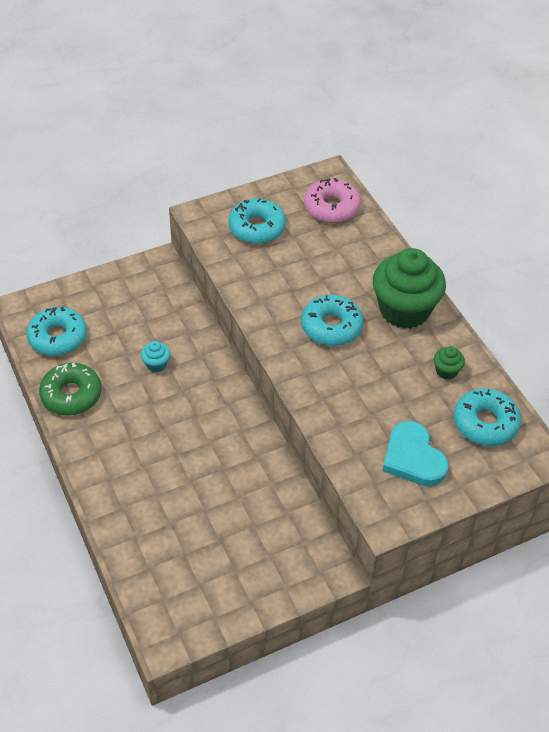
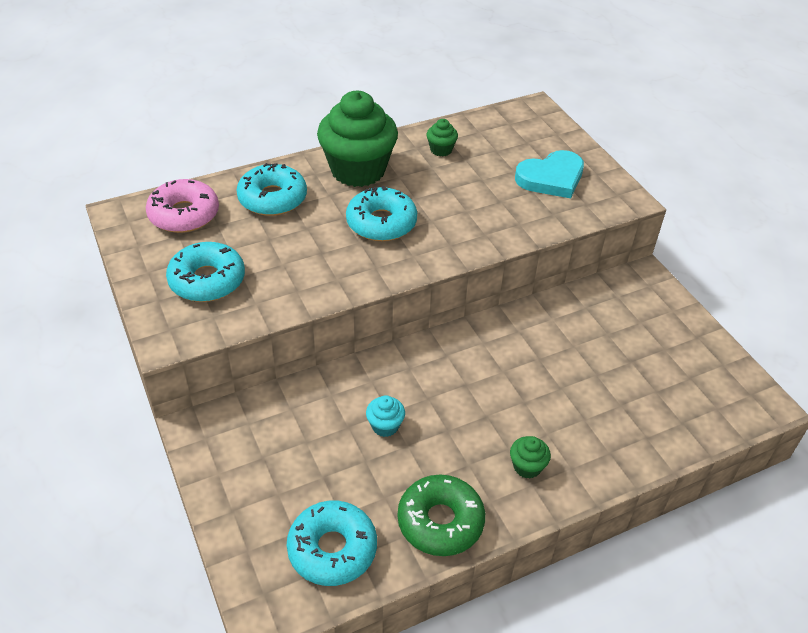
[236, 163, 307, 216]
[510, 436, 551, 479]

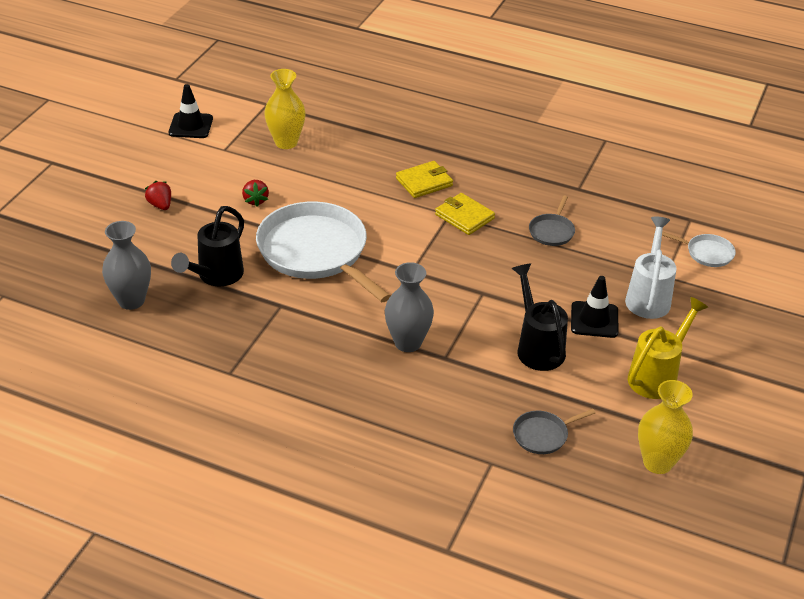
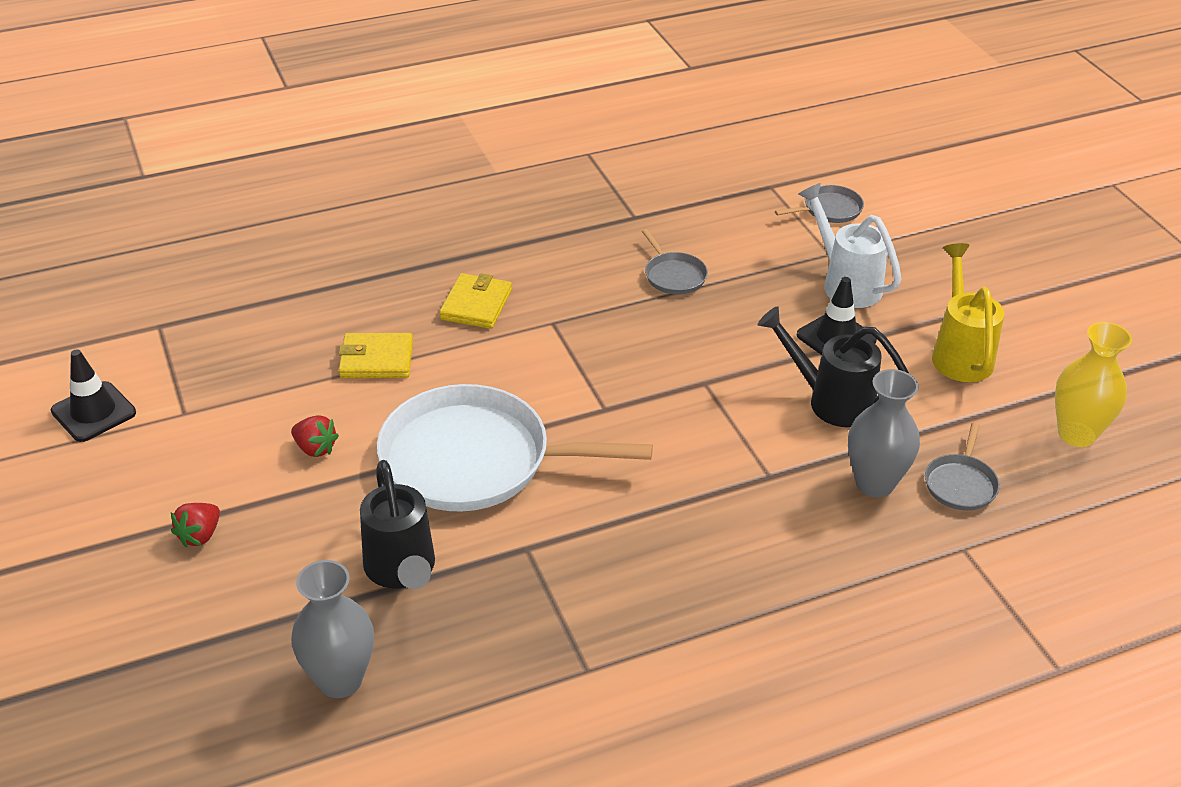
[264, 69, 306, 149] (first image)
[171, 503, 220, 547]
[339, 333, 413, 378]
[775, 185, 864, 223]
[848, 369, 920, 497]

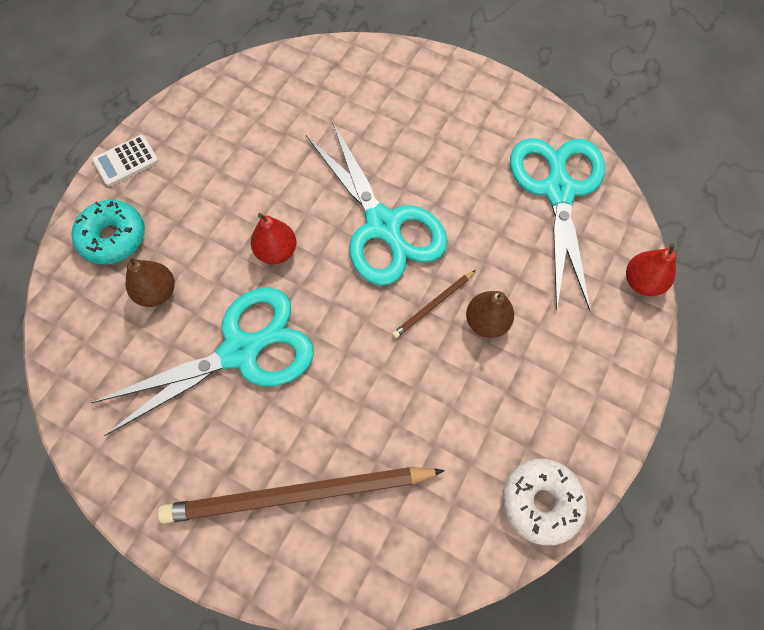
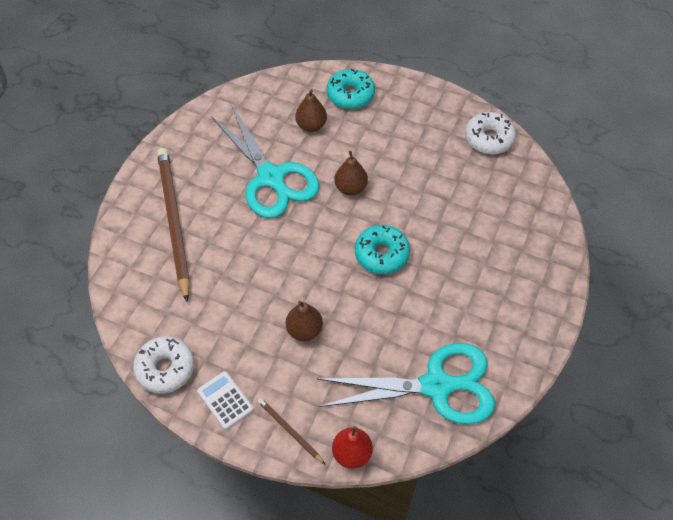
[355, 225, 410, 274]
[197, 371, 254, 430]
[334, 151, 368, 195]
[258, 398, 325, 464]
[465, 112, 516, 154]

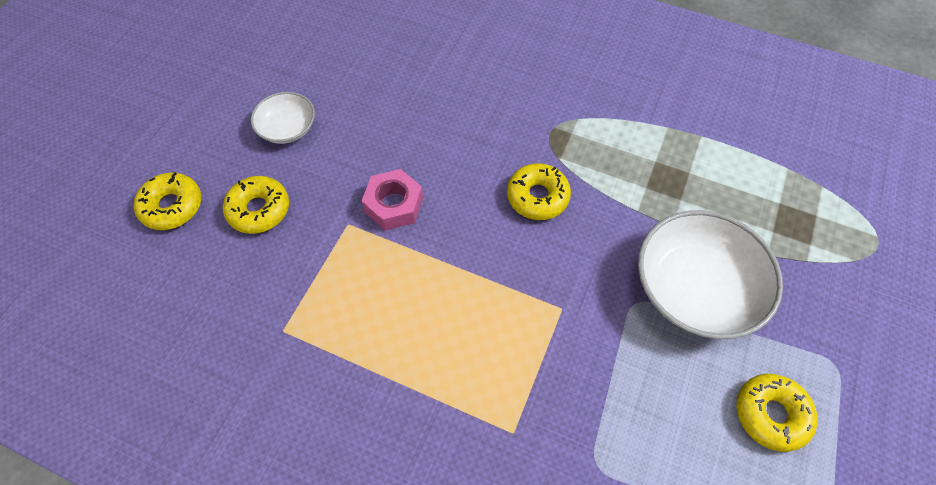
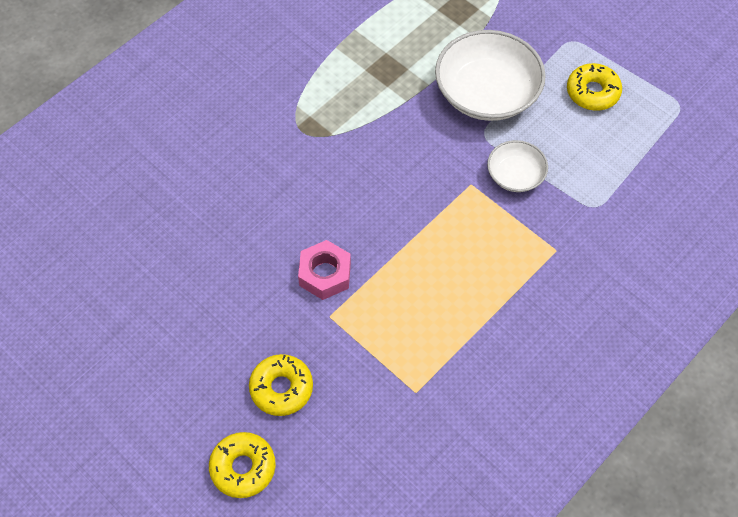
[487, 140, 548, 192]
[507, 163, 571, 220] (first image)

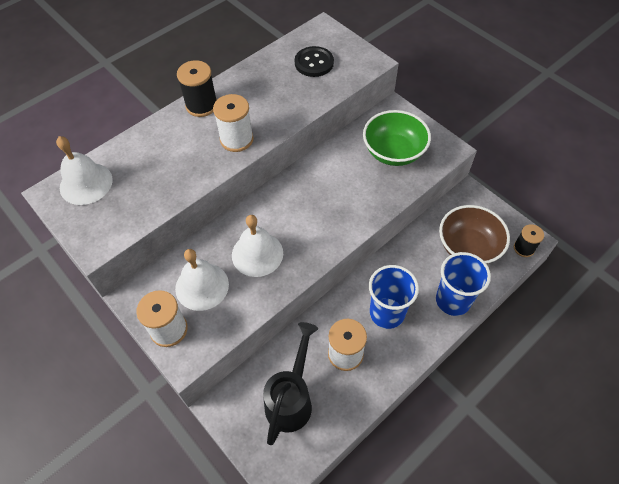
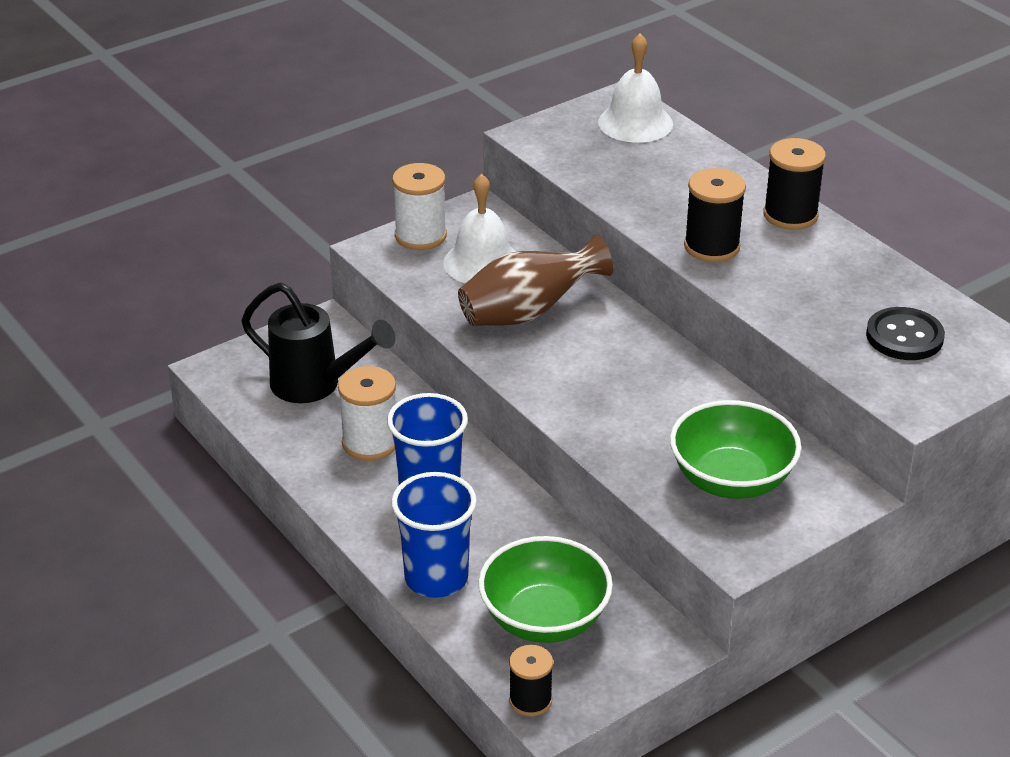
[684, 168, 746, 262]
[478, 536, 613, 643]
[458, 234, 613, 326]

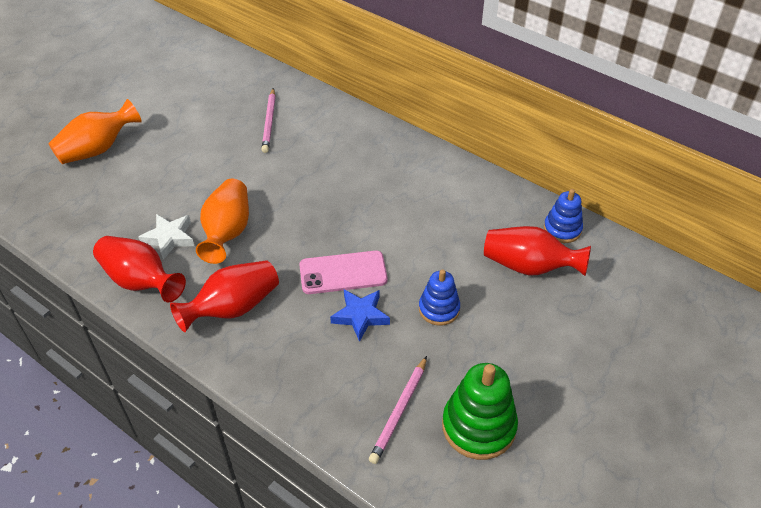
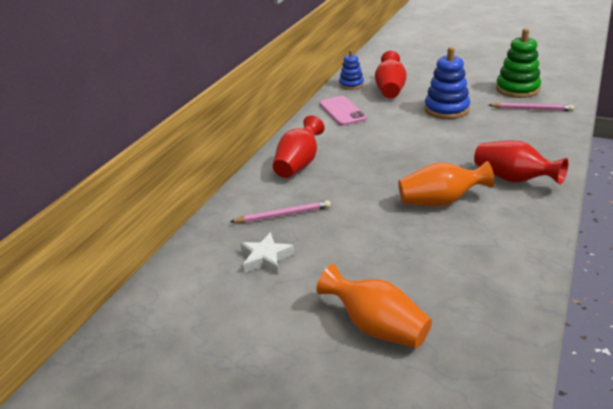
[240, 232, 294, 274]
[273, 115, 325, 178]
[319, 96, 367, 126]
[424, 47, 470, 119]
[330, 290, 390, 342] (first image)

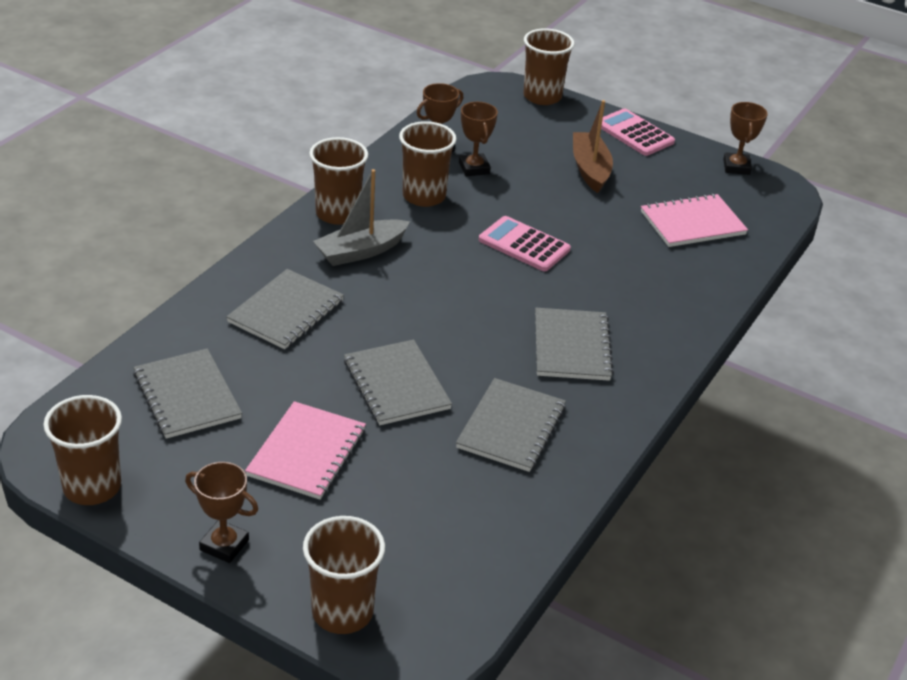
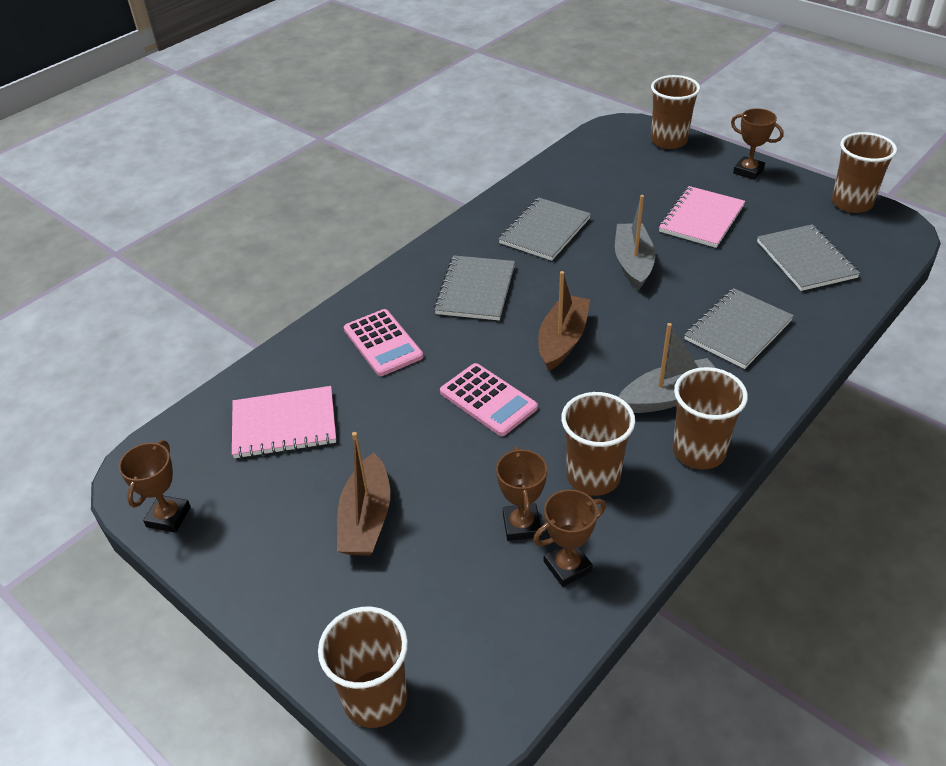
[344, 309, 424, 376]
[615, 195, 655, 290]
[538, 271, 590, 371]

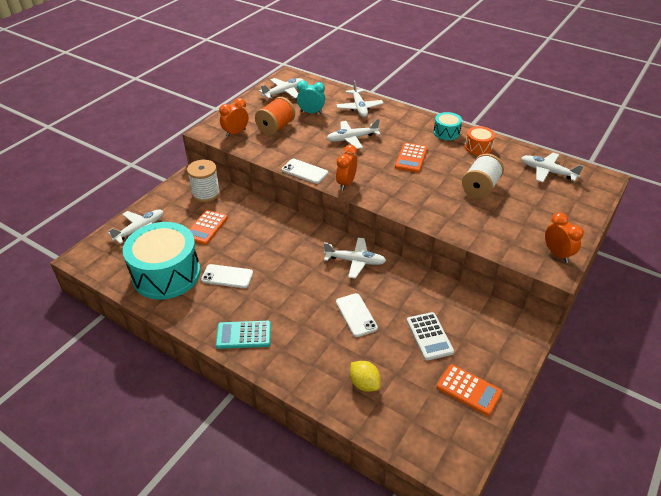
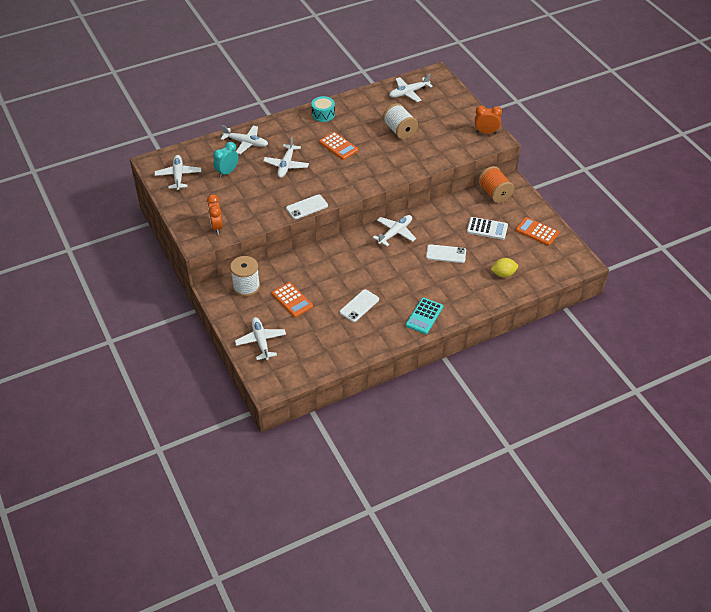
[478, 166, 514, 203]
[465, 126, 495, 155] (first image)
[336, 145, 357, 191] (first image)
[123, 222, 201, 300] (first image)
[516, 217, 559, 246]

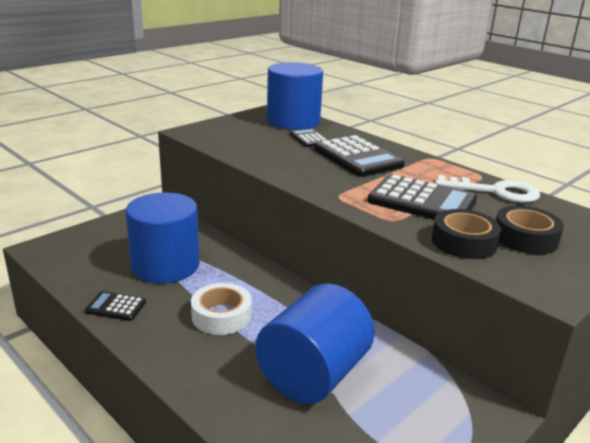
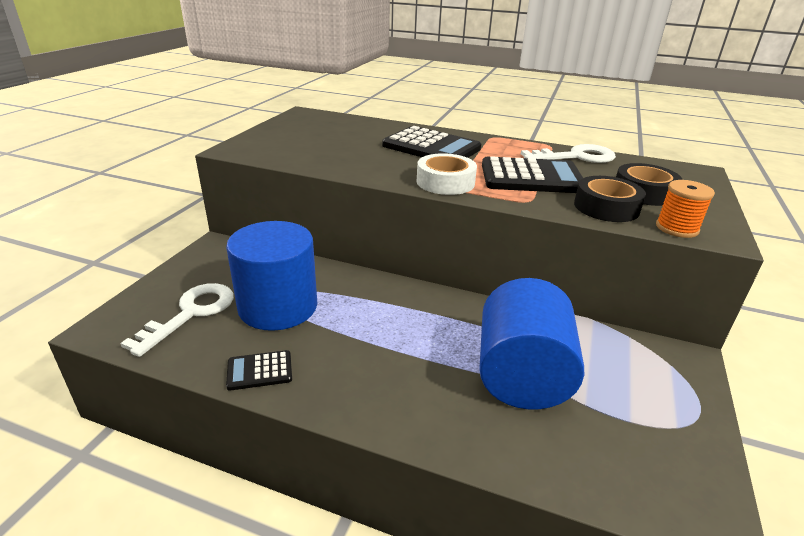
[267, 62, 323, 130] (first image)
[290, 129, 328, 147] (first image)
[417, 153, 477, 195]
[656, 180, 715, 238]
[120, 283, 234, 357]

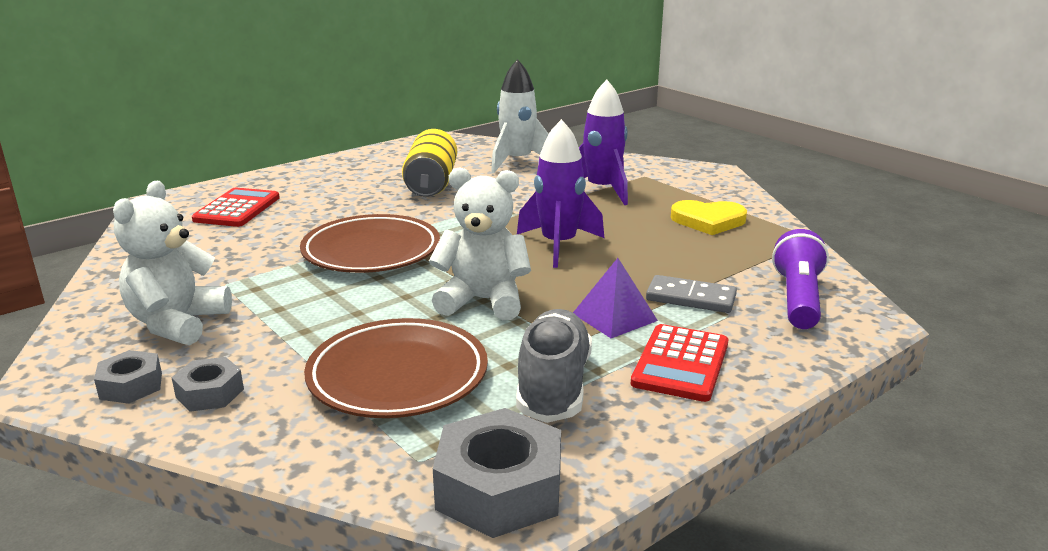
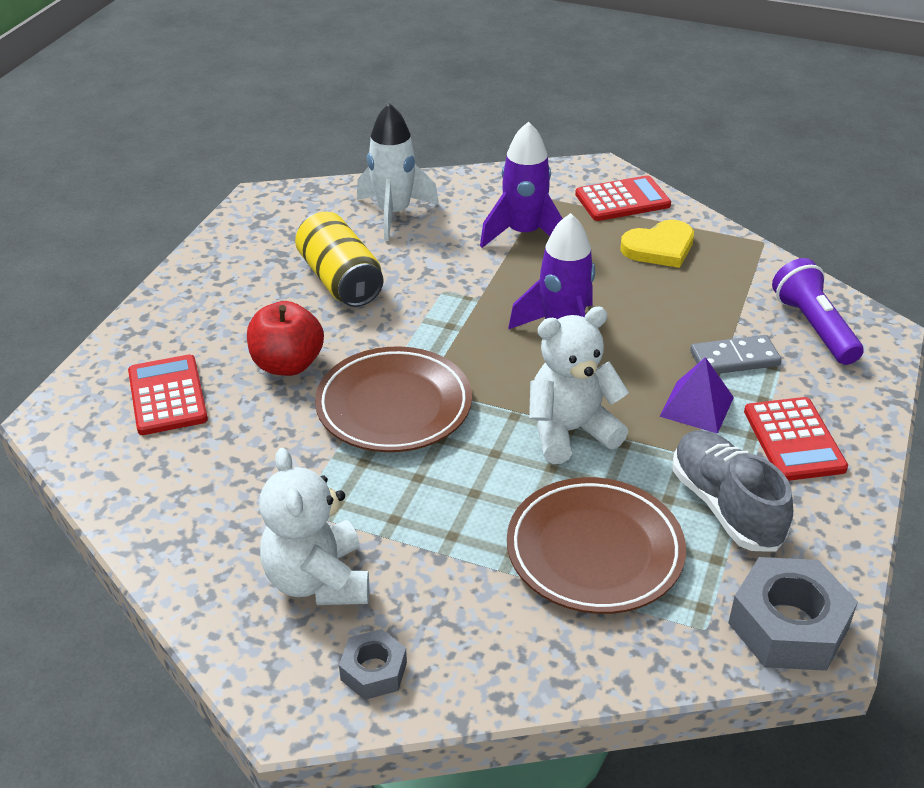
[171, 357, 244, 412] (first image)
[575, 175, 671, 221]
[247, 301, 324, 376]

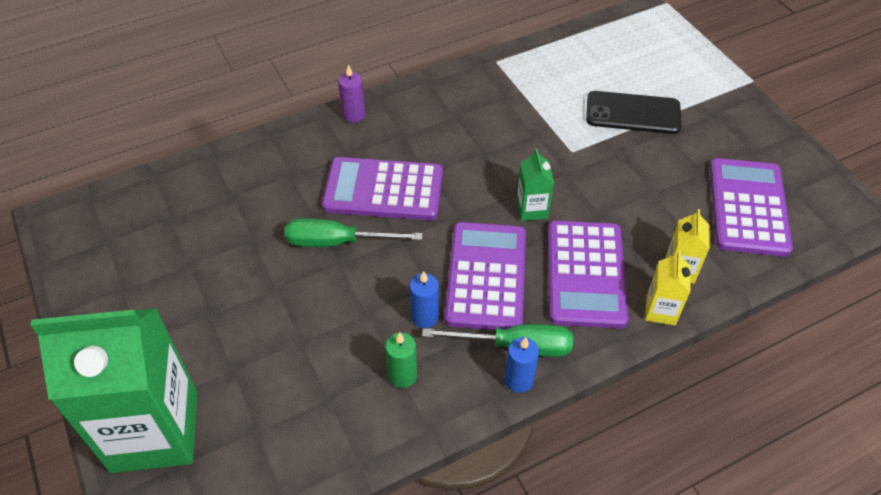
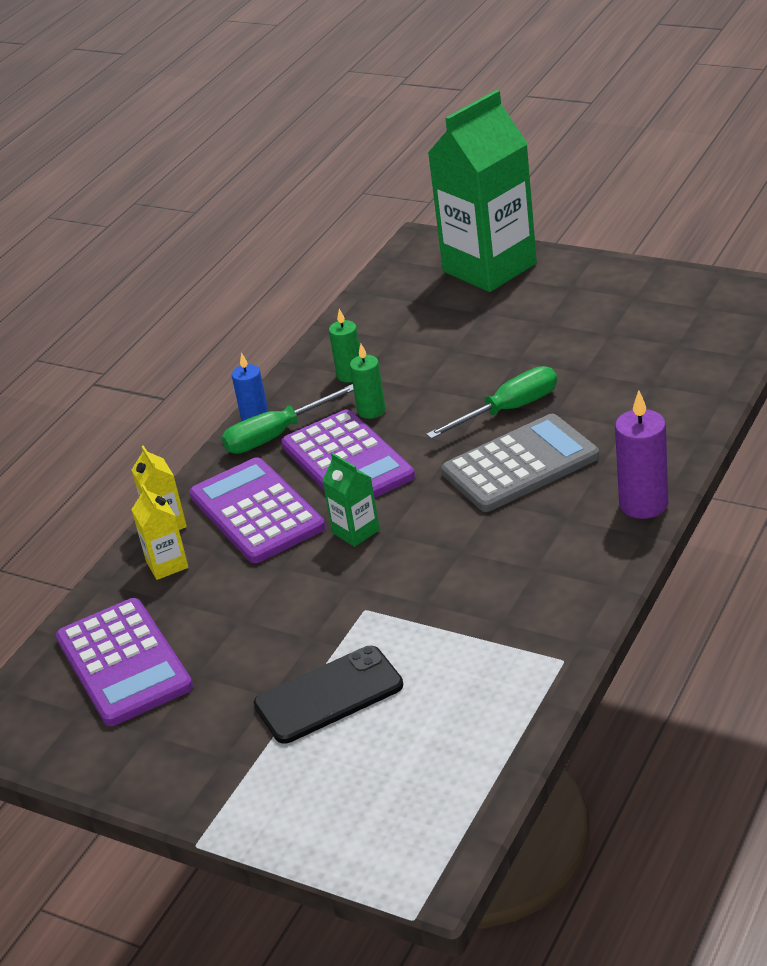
[615, 390, 669, 519]
[441, 414, 599, 512]
[350, 344, 386, 419]

